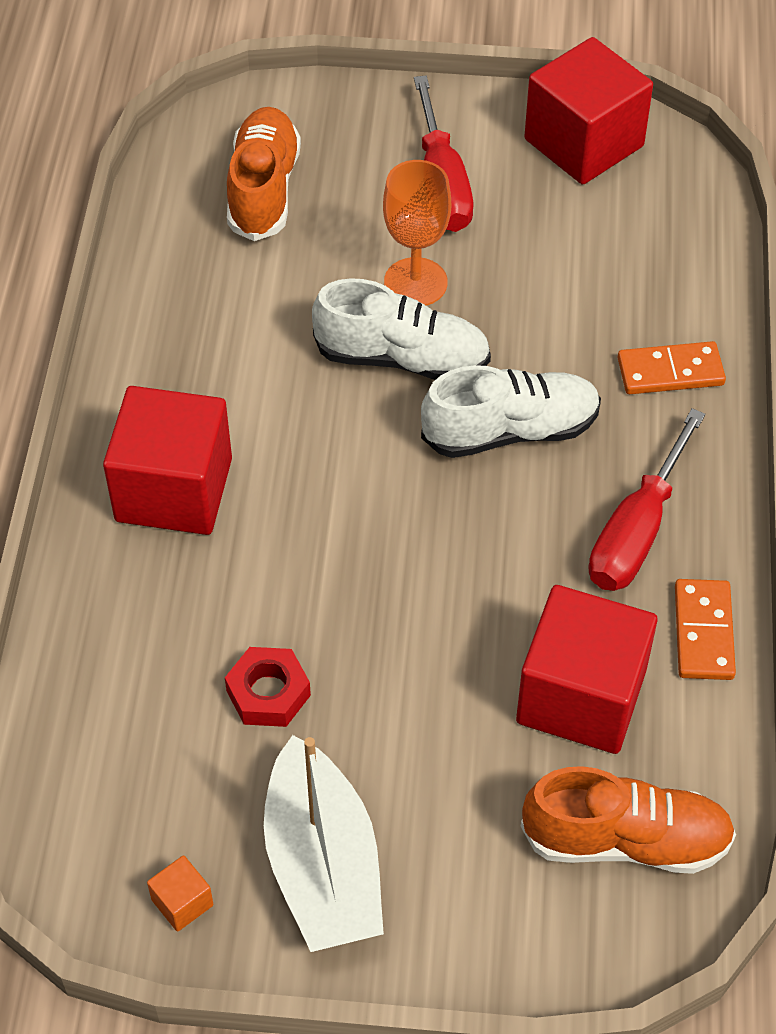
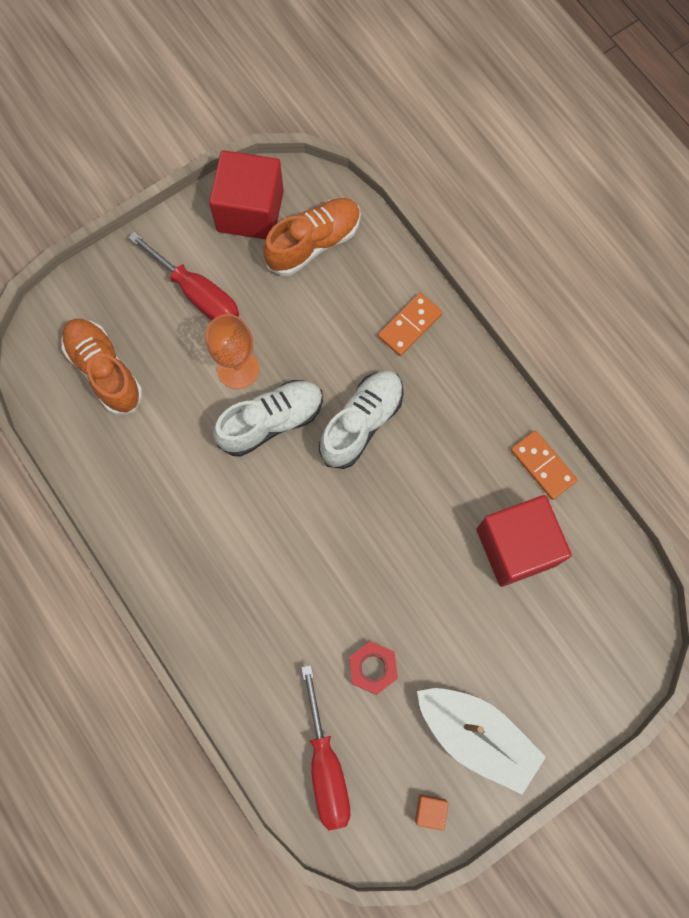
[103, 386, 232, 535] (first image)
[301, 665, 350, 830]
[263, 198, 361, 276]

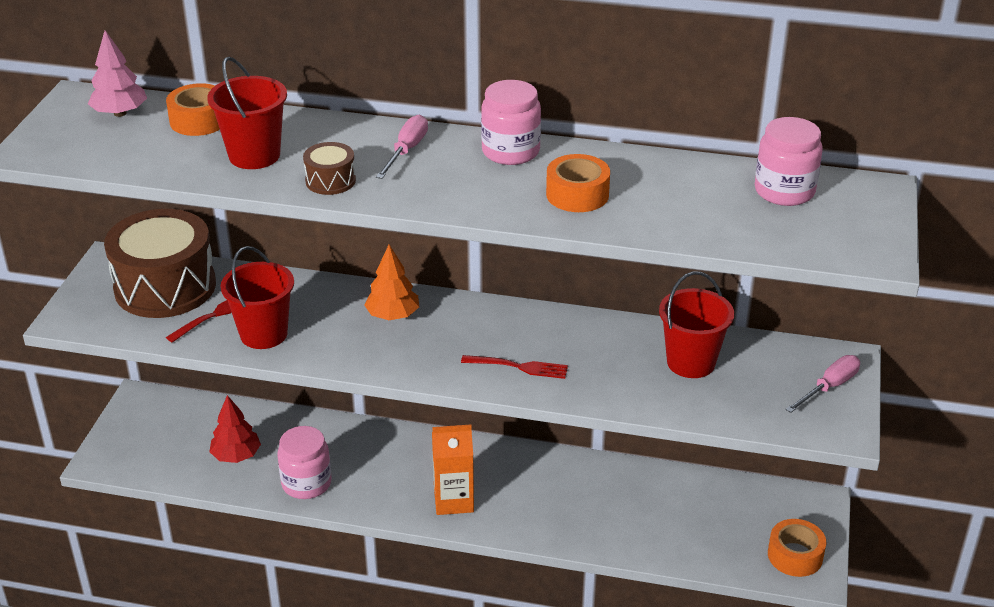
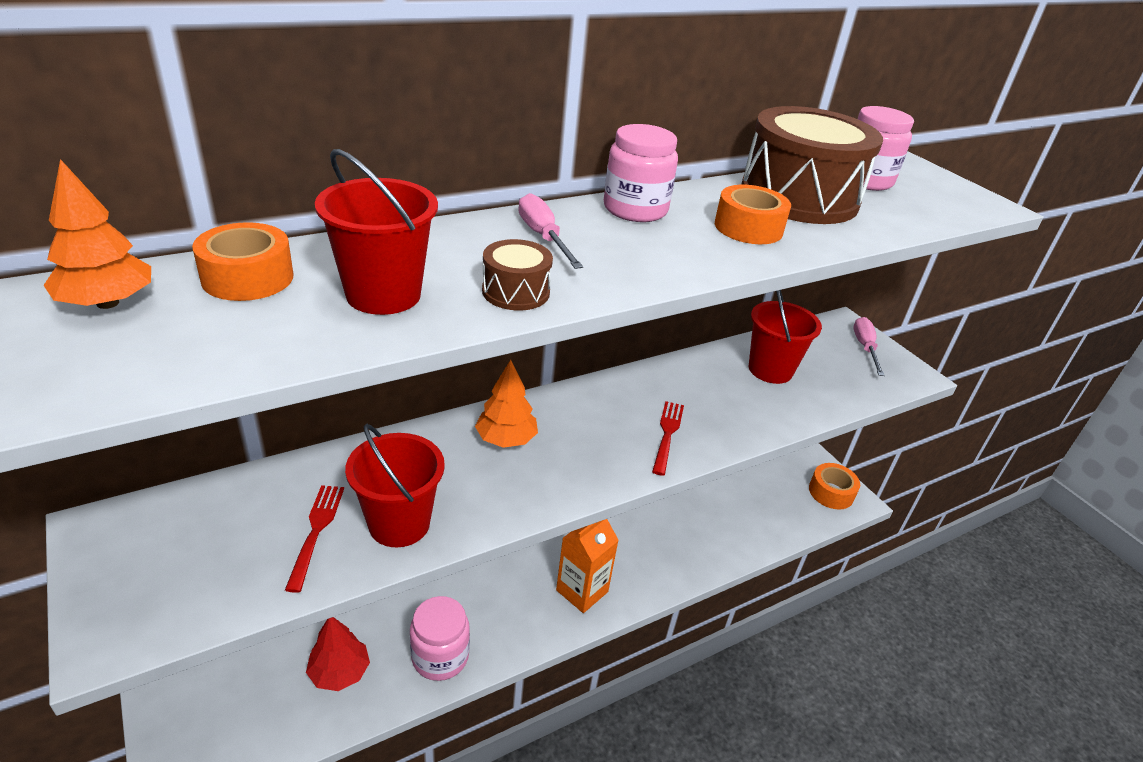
[43, 159, 151, 309]
[741, 106, 883, 224]
[652, 401, 684, 476]

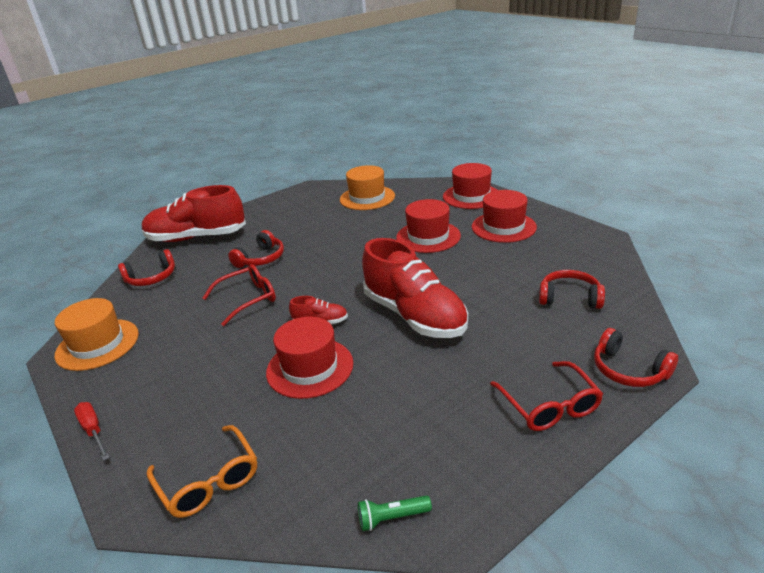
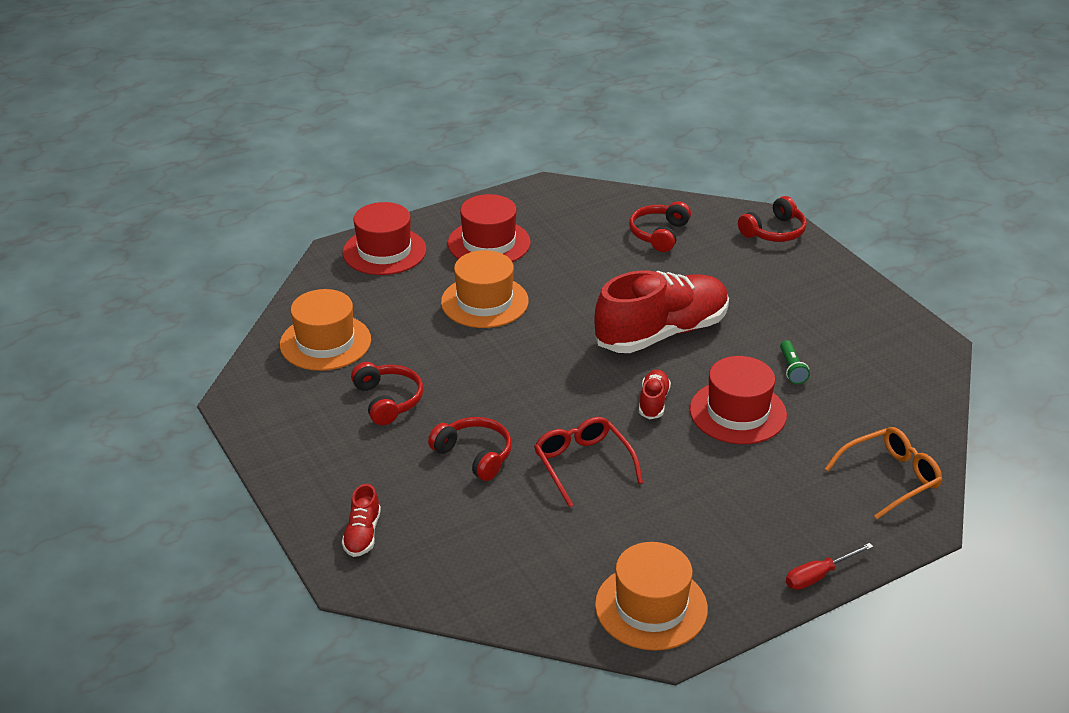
[342, 484, 381, 557]
[441, 250, 529, 328]
[351, 362, 423, 425]
[490, 361, 603, 431] (first image)
[780, 340, 810, 384]

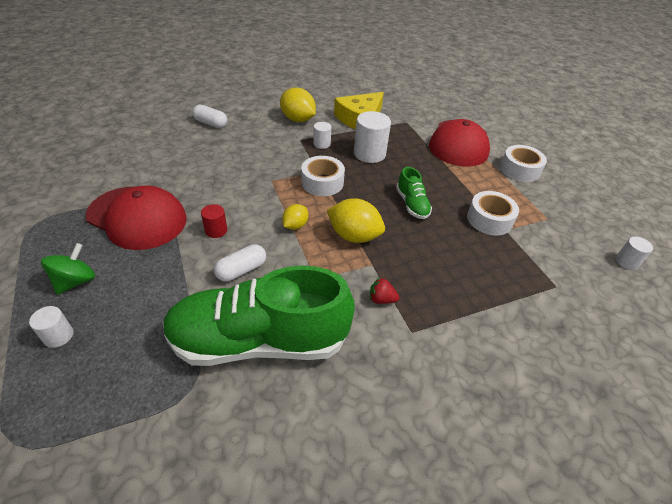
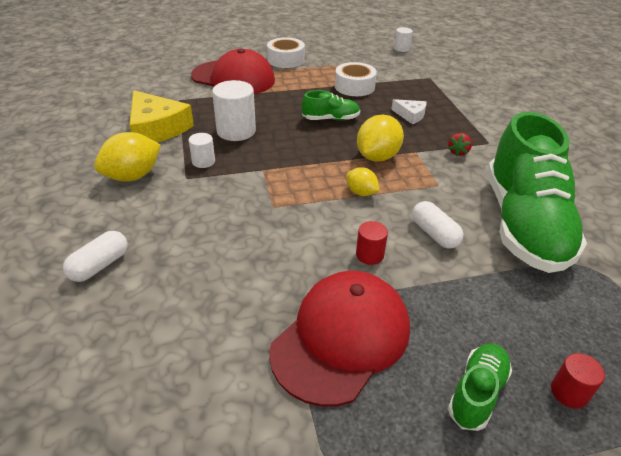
[301, 156, 345, 196] (first image)
[448, 343, 512, 431]
[551, 353, 605, 409]
[391, 99, 426, 124]

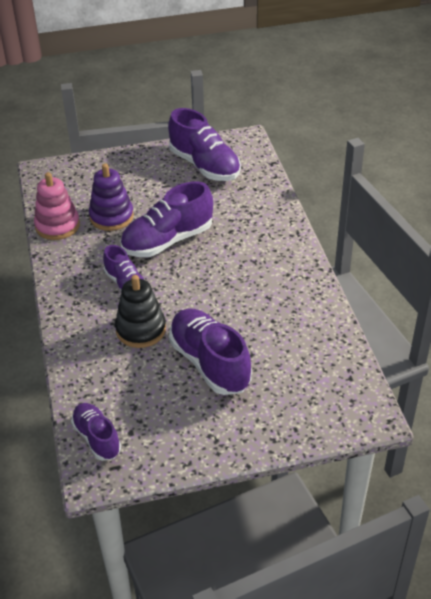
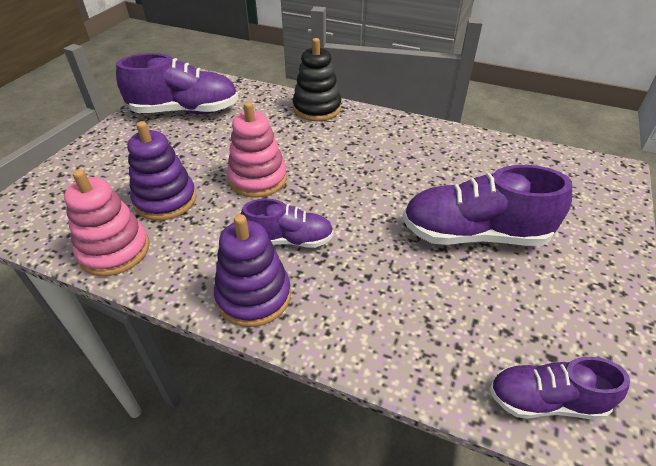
[227, 102, 287, 198]
[292, 38, 341, 121]
[214, 214, 291, 327]

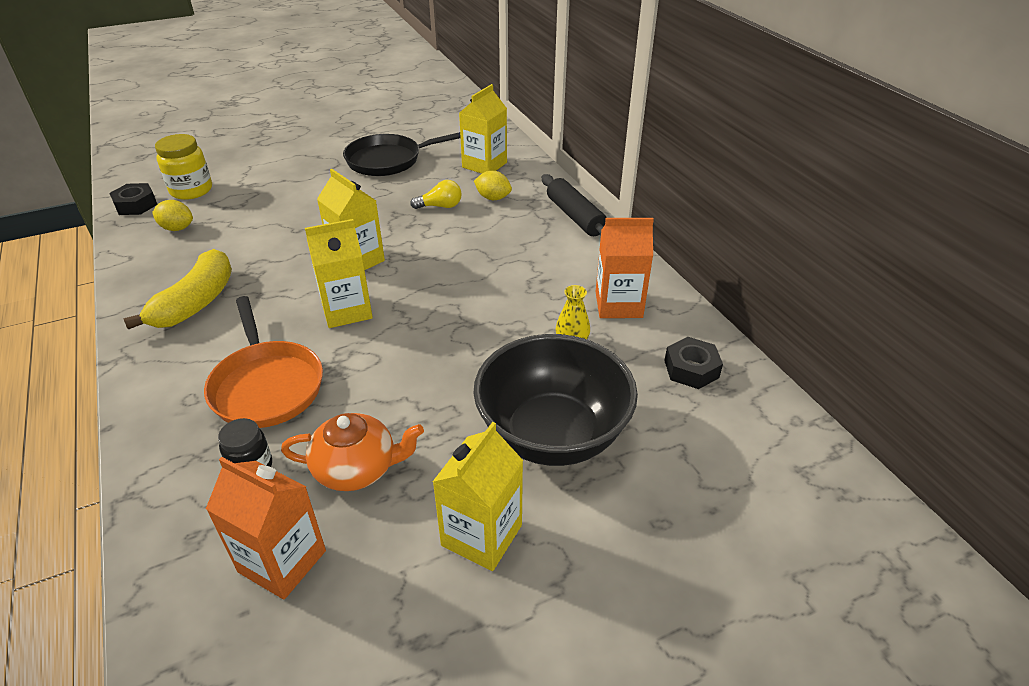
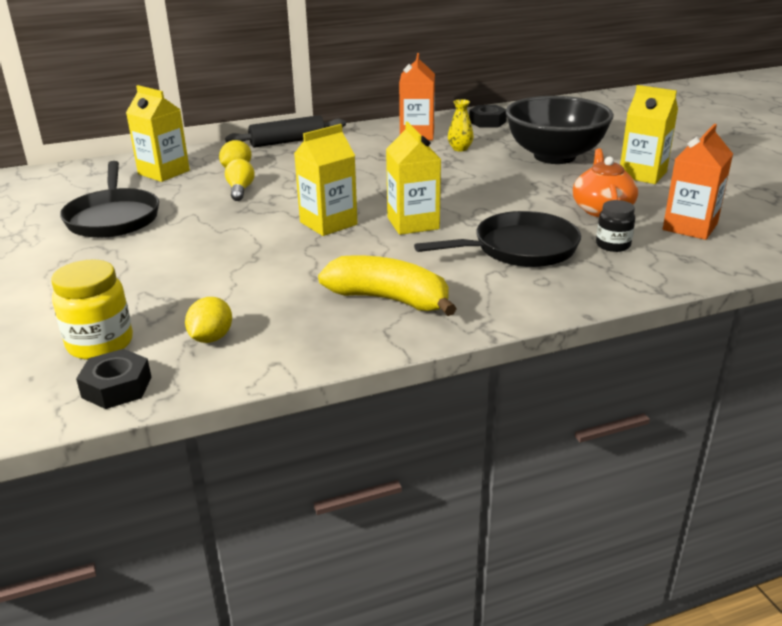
[414, 211, 581, 267]

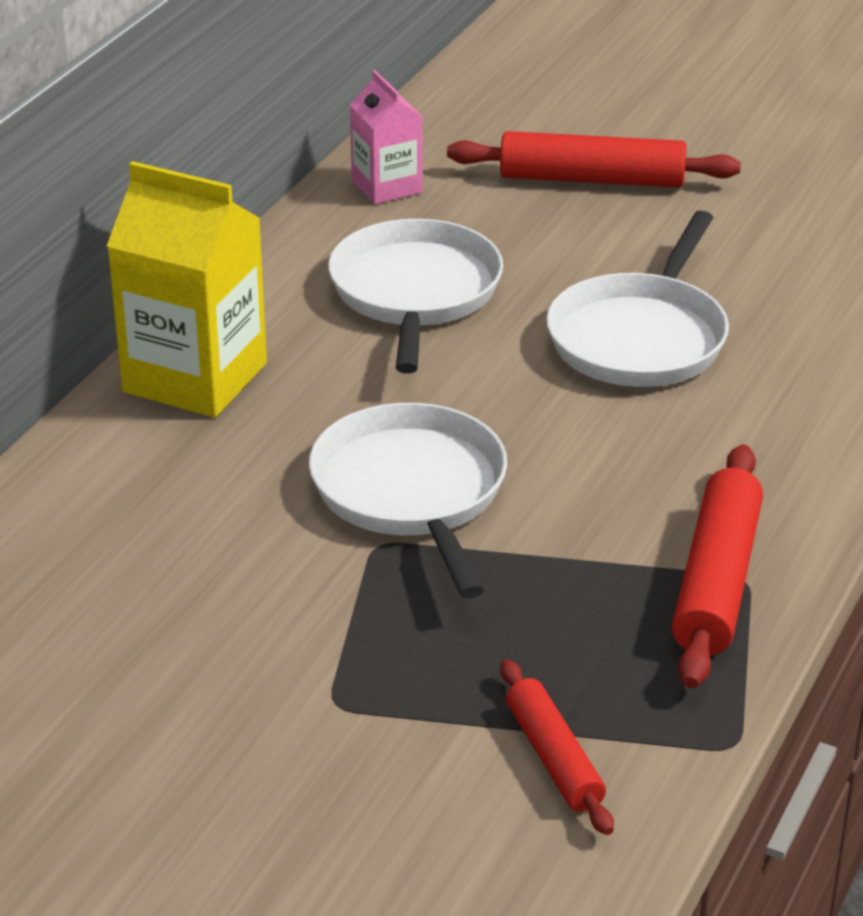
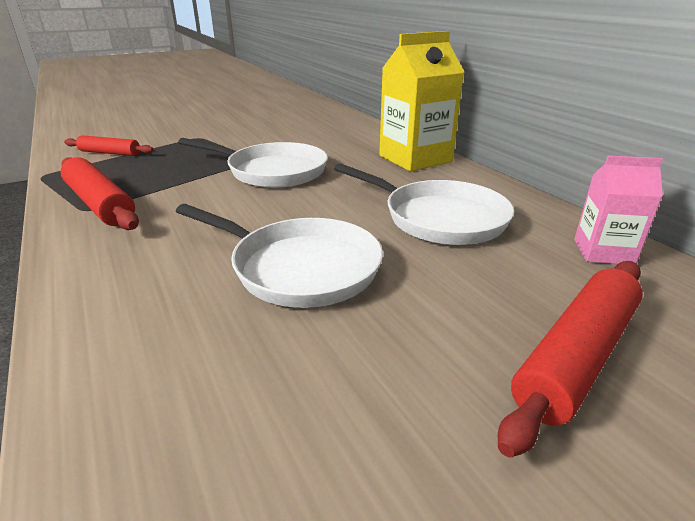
[176, 204, 383, 308]

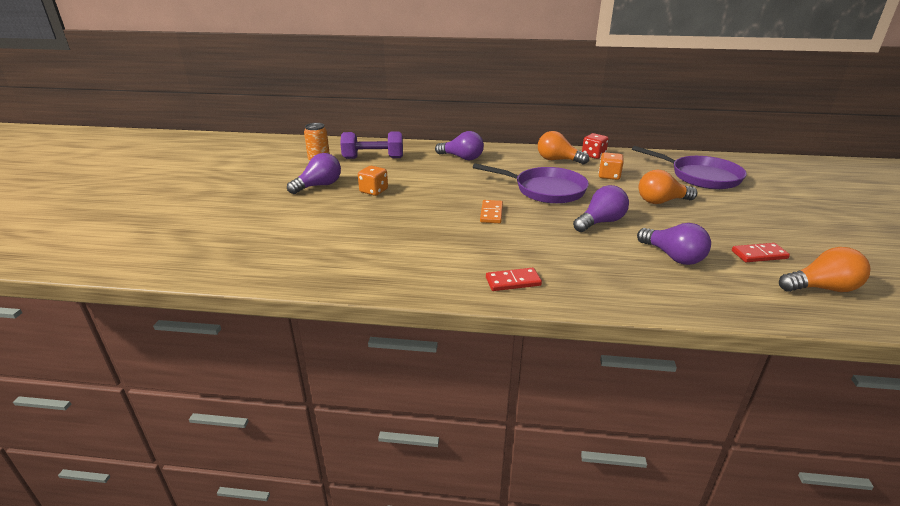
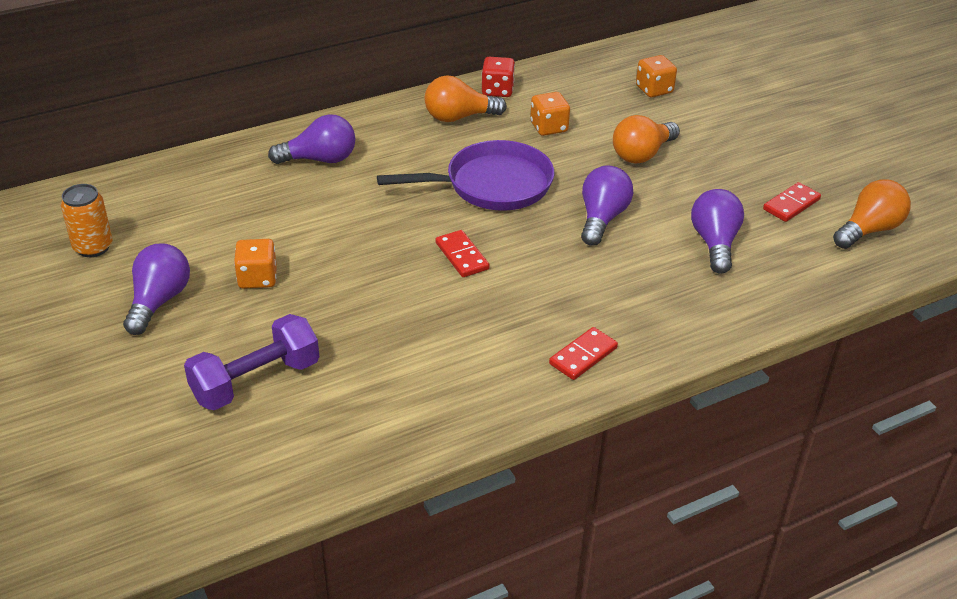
[184, 314, 319, 410]
[636, 55, 677, 97]
[436, 230, 490, 277]
[691, 189, 744, 274]

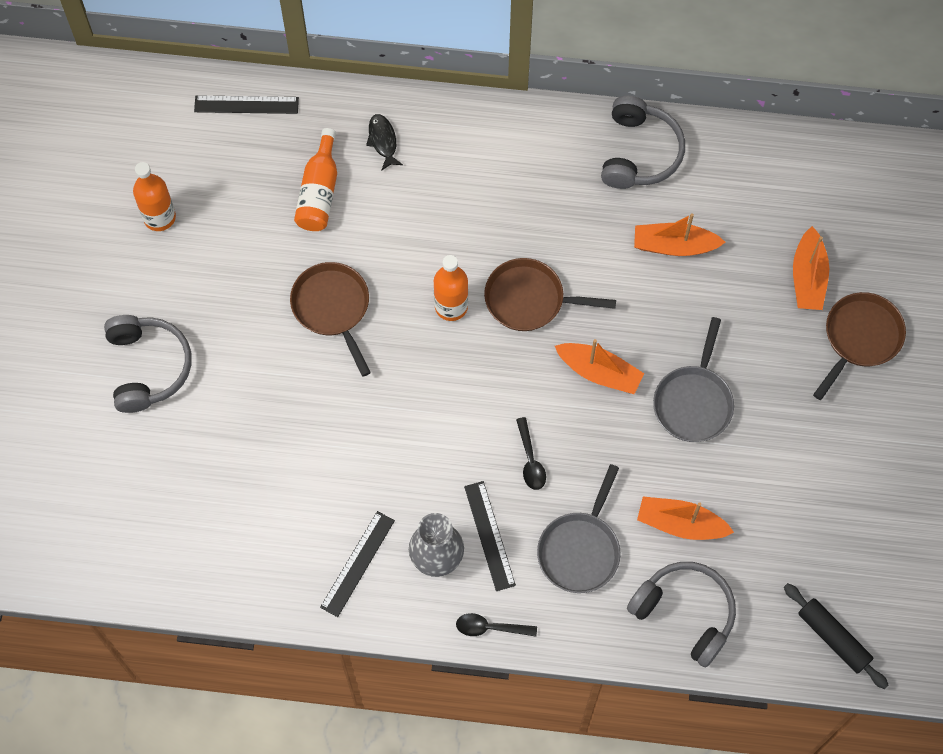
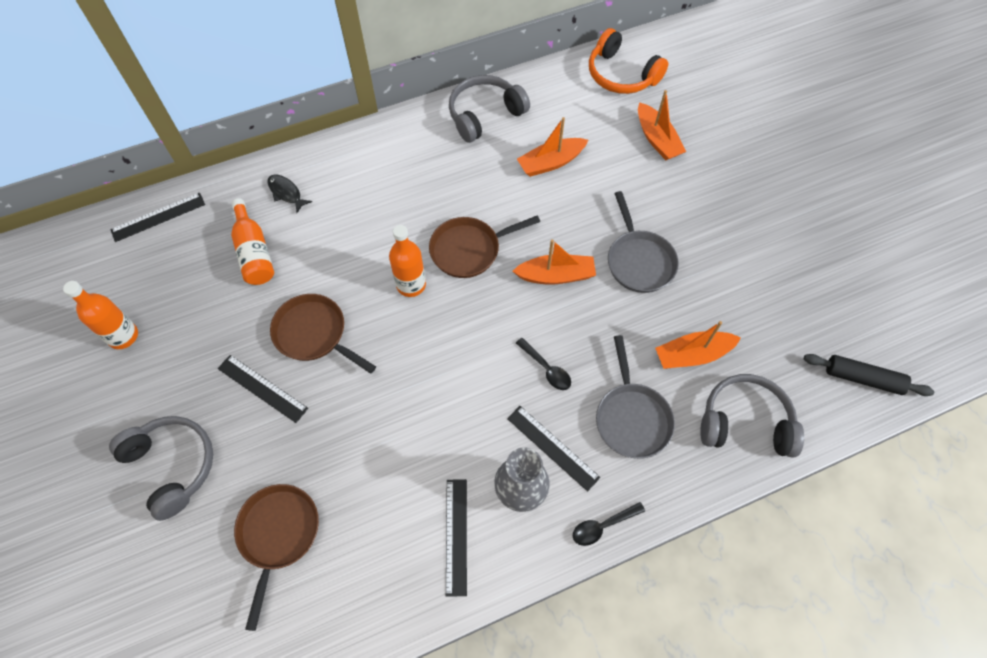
[449, 75, 530, 143]
[234, 484, 319, 631]
[589, 28, 668, 94]
[218, 355, 308, 423]

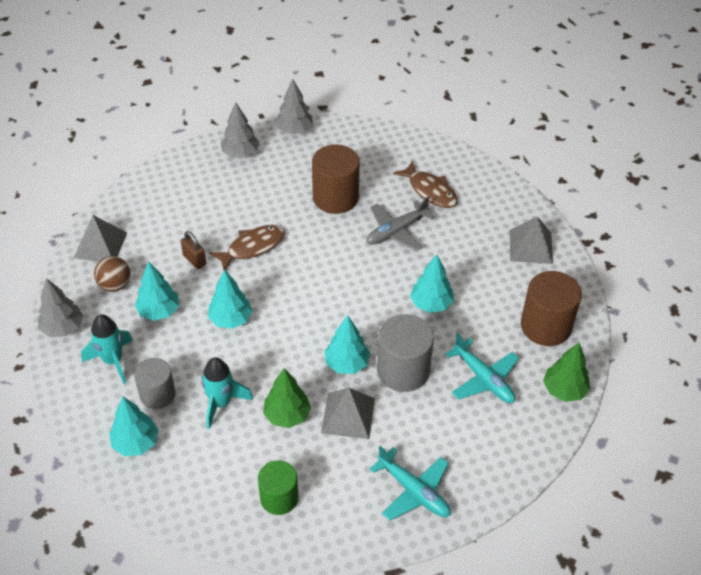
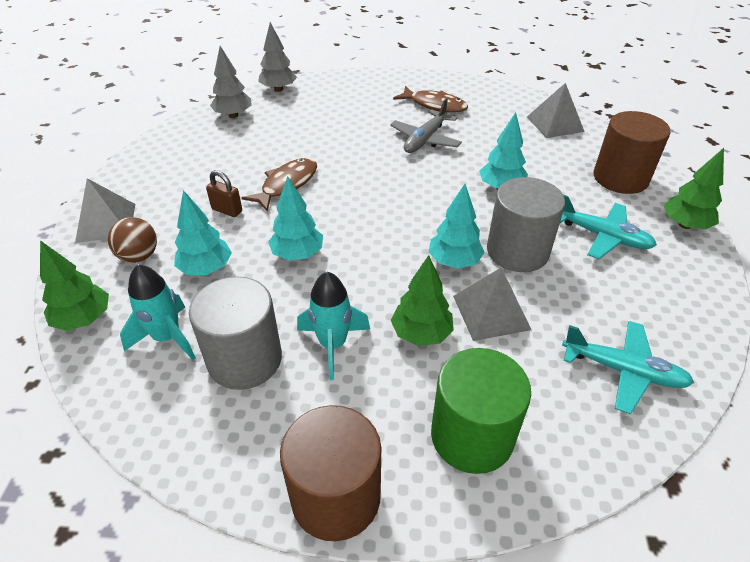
[280, 405, 381, 541]
[40, 240, 109, 331]
[189, 276, 282, 390]
[109, 397, 159, 456] (first image)
[431, 348, 531, 474]

